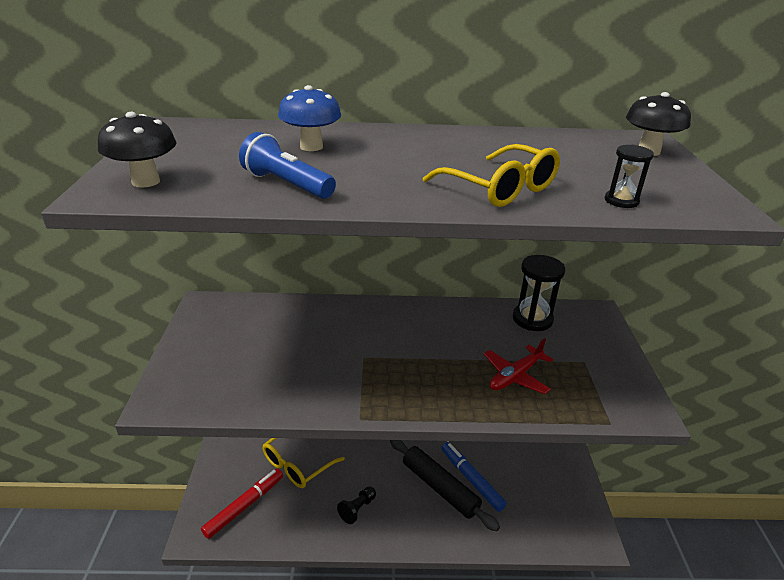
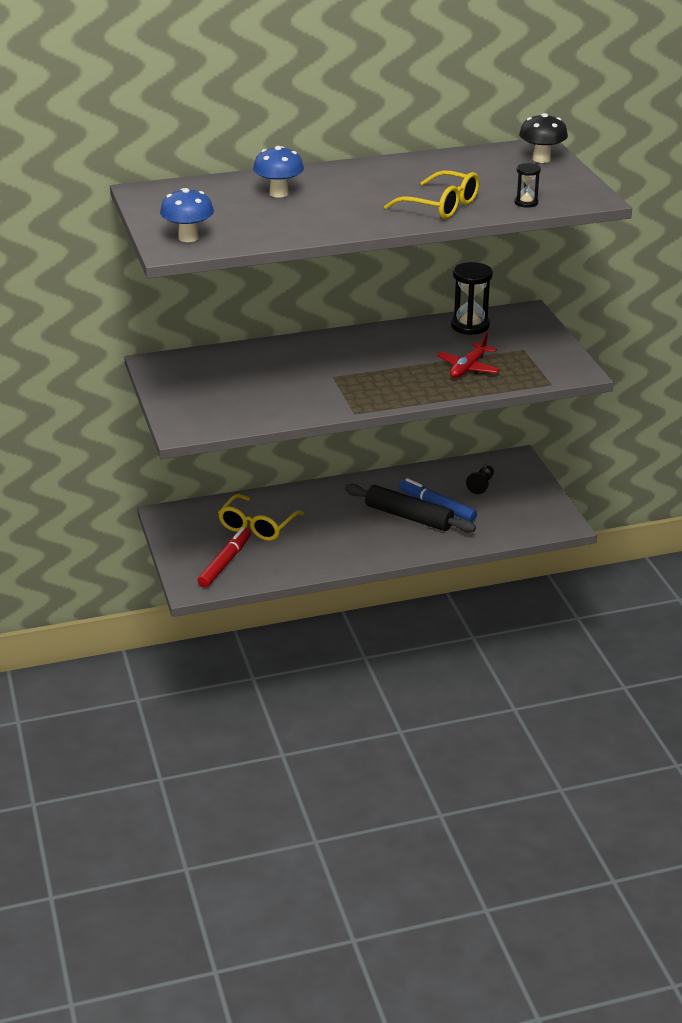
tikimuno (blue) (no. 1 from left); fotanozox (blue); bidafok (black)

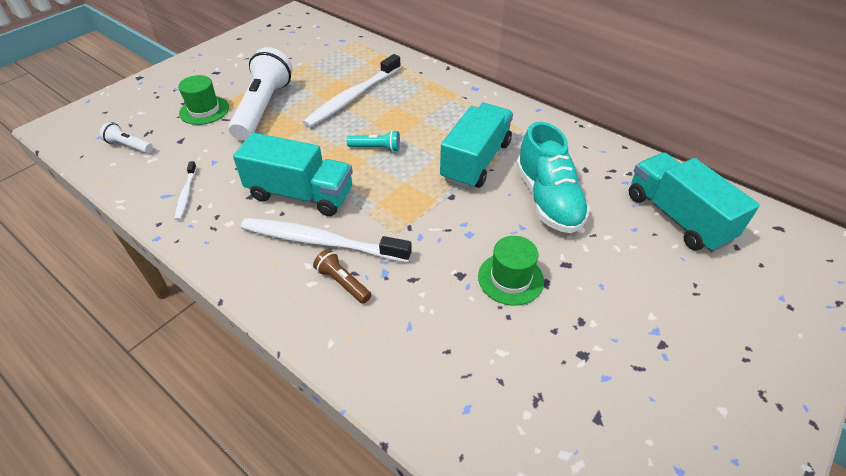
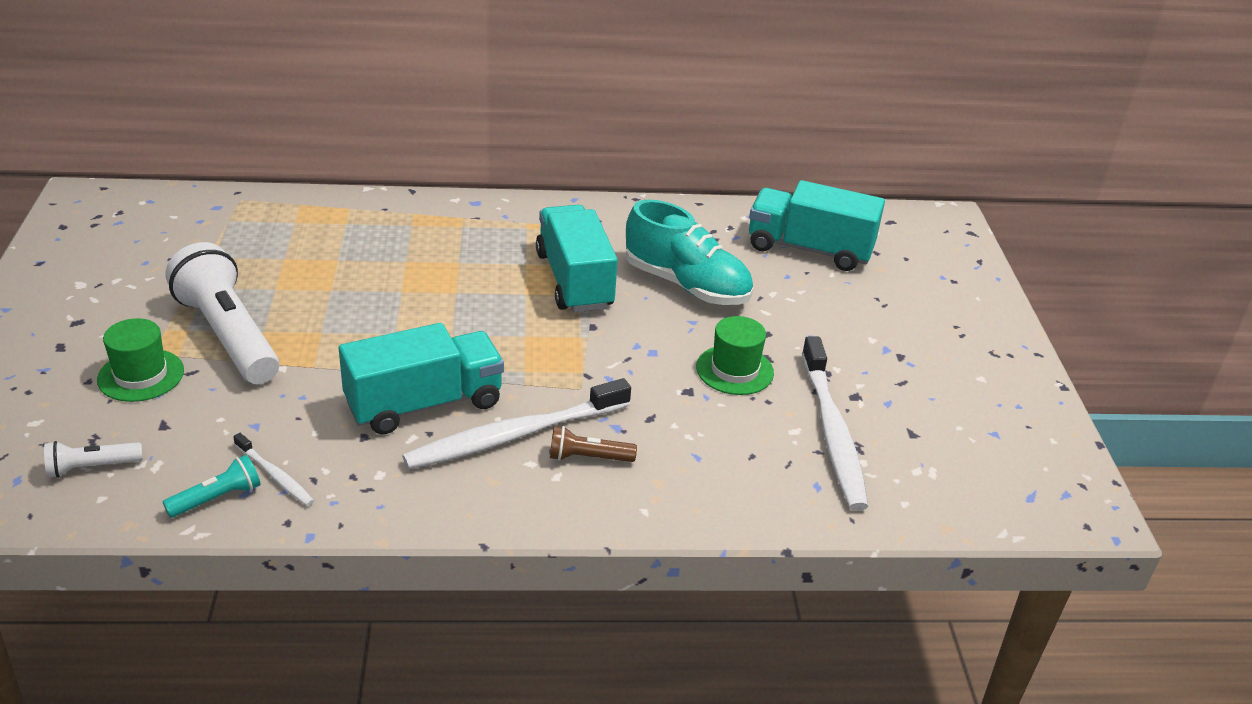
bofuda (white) (no. 3 from left); fotanozox (turquoise)

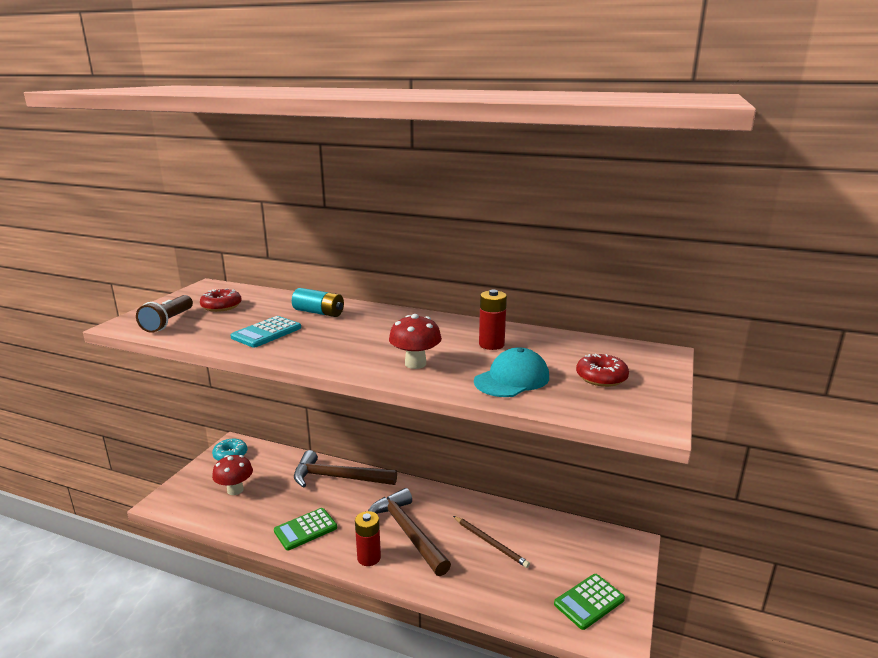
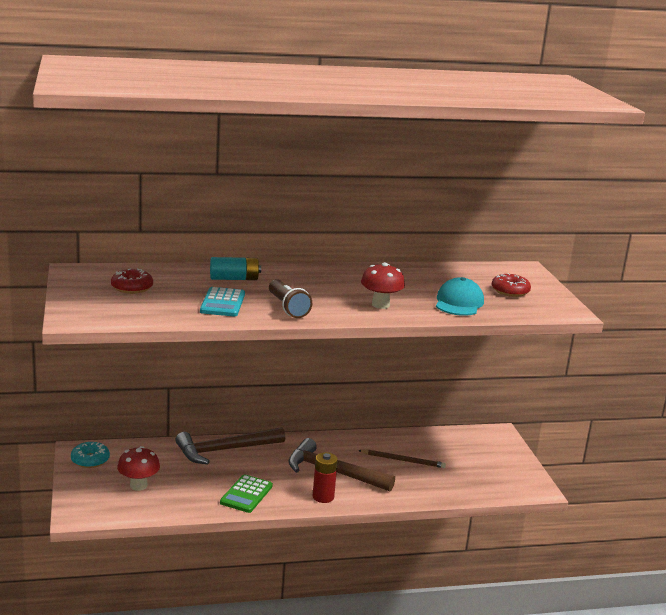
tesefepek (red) (no. 2 from left in the first image); fotanozox (brown); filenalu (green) (no. 2 from left in the first image)

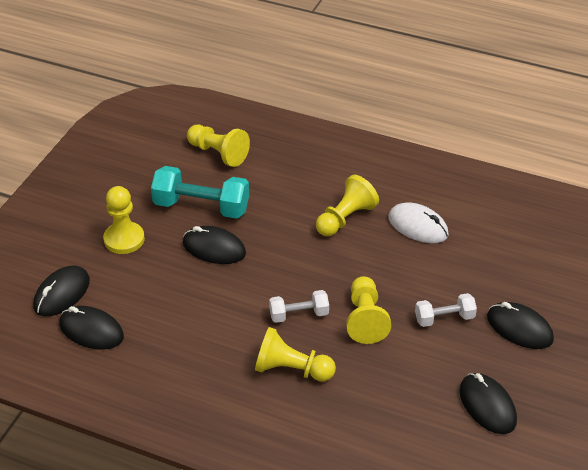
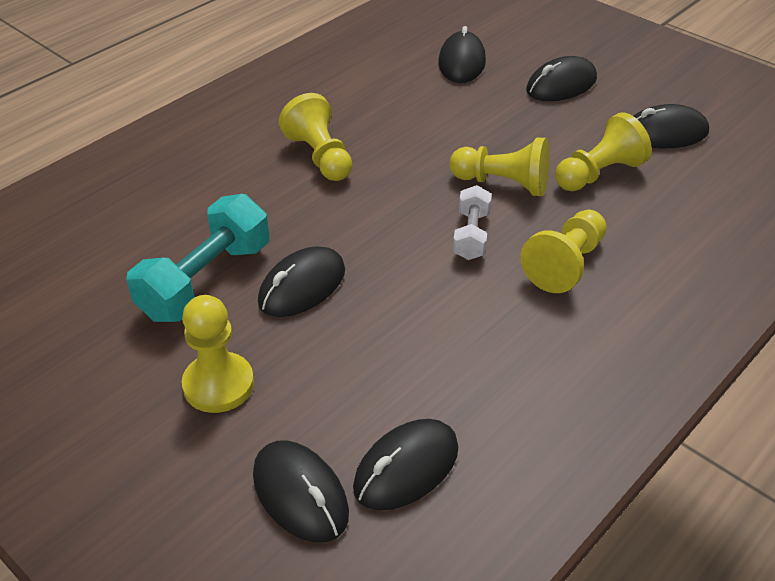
bidafok (yellow) (no. 5 from left); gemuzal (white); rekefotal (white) (no. 2 from left in the first image); gemuzal (black) (no. 4 from left)

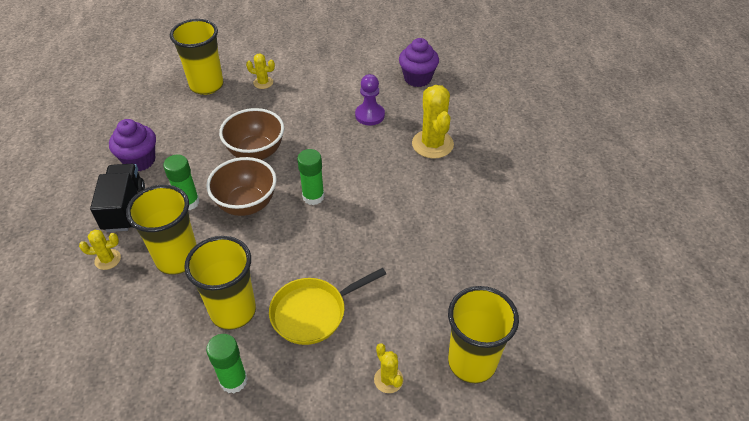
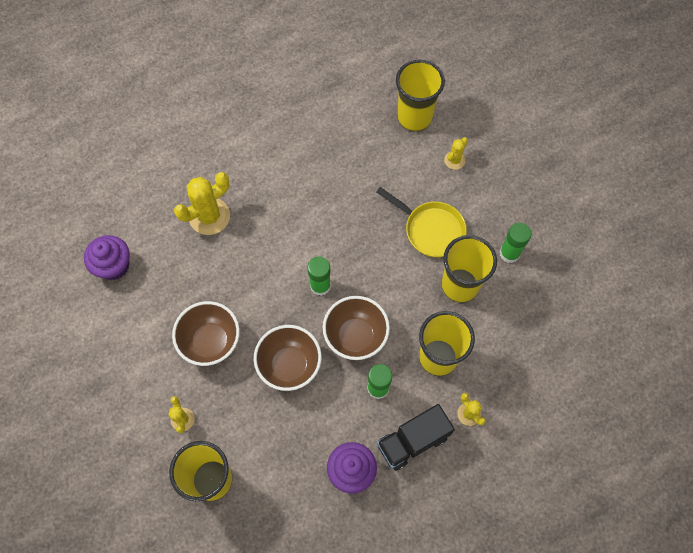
bidafok (purple); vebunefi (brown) (no. 1 from left)

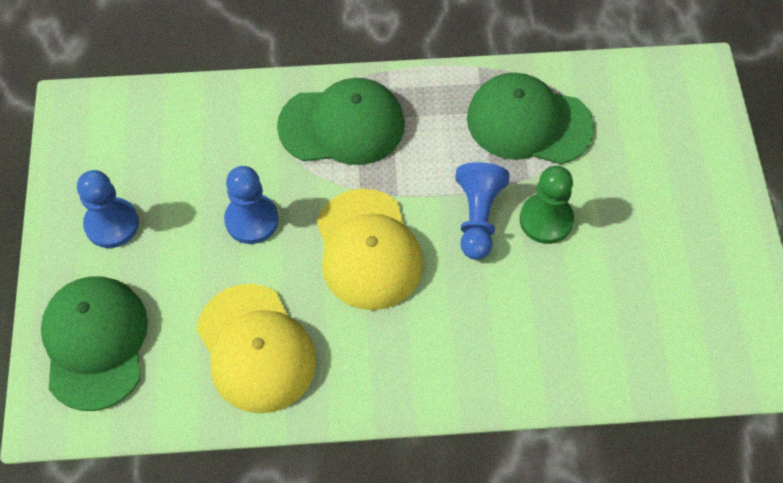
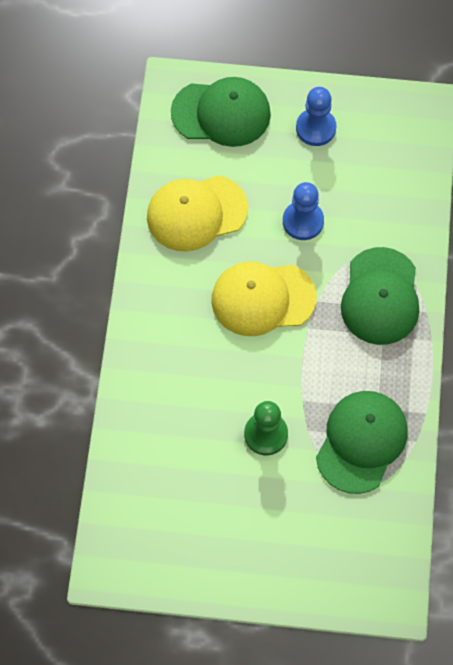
bidafok (blue) (no. 3 from left in the first image)

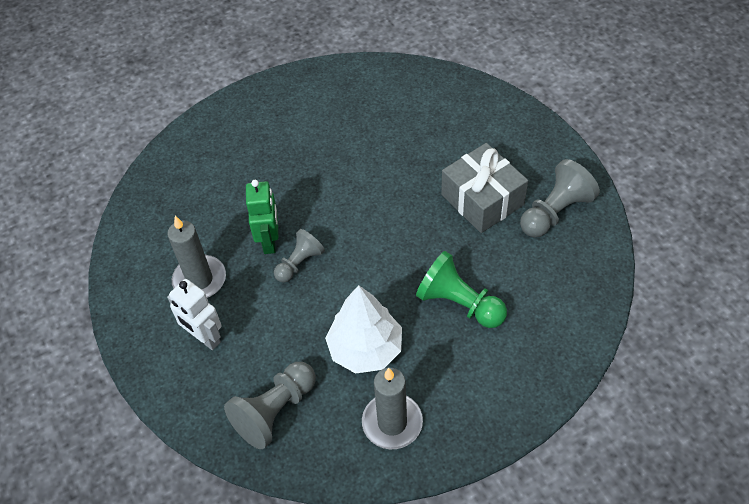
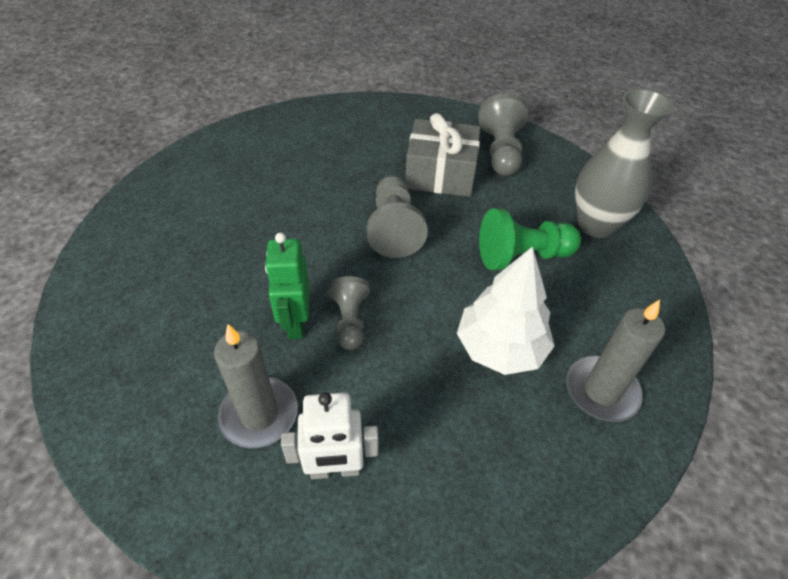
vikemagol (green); bidafok (grey) (no. 2 from left); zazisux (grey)

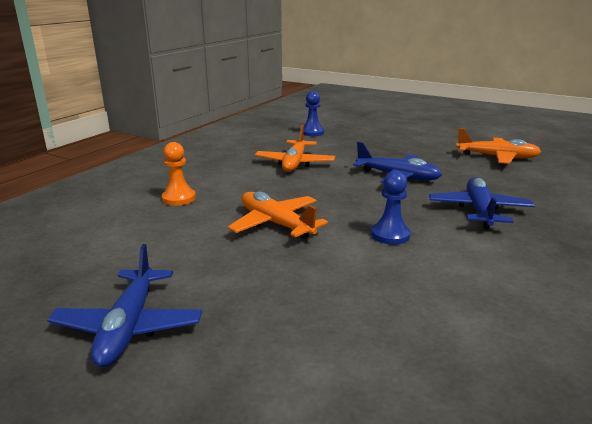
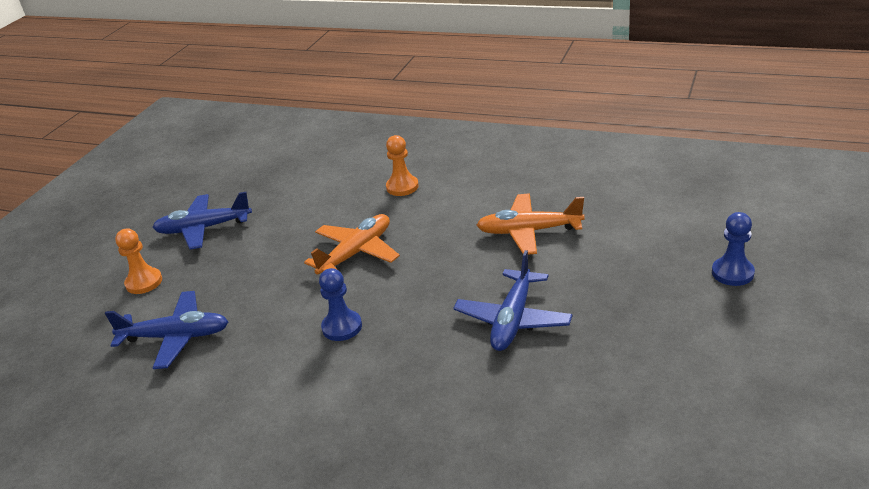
bidafok (blue) (no. 2 from left); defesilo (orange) (no. 3 from left in the first image); defesilo (blue) (no. 1 from left); bidafok (orange) (no. 1 from left)

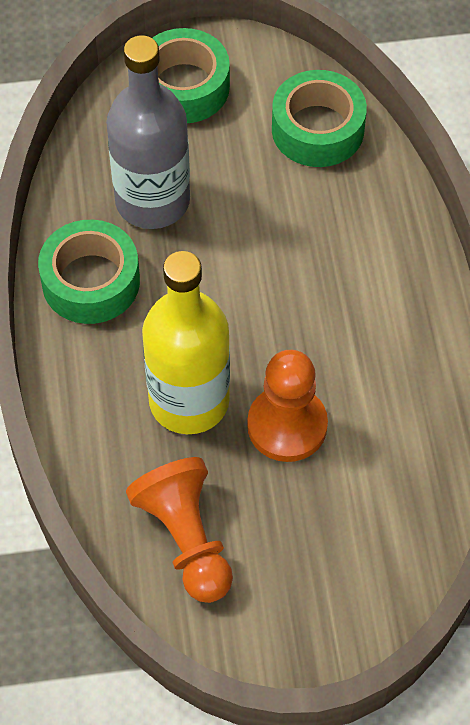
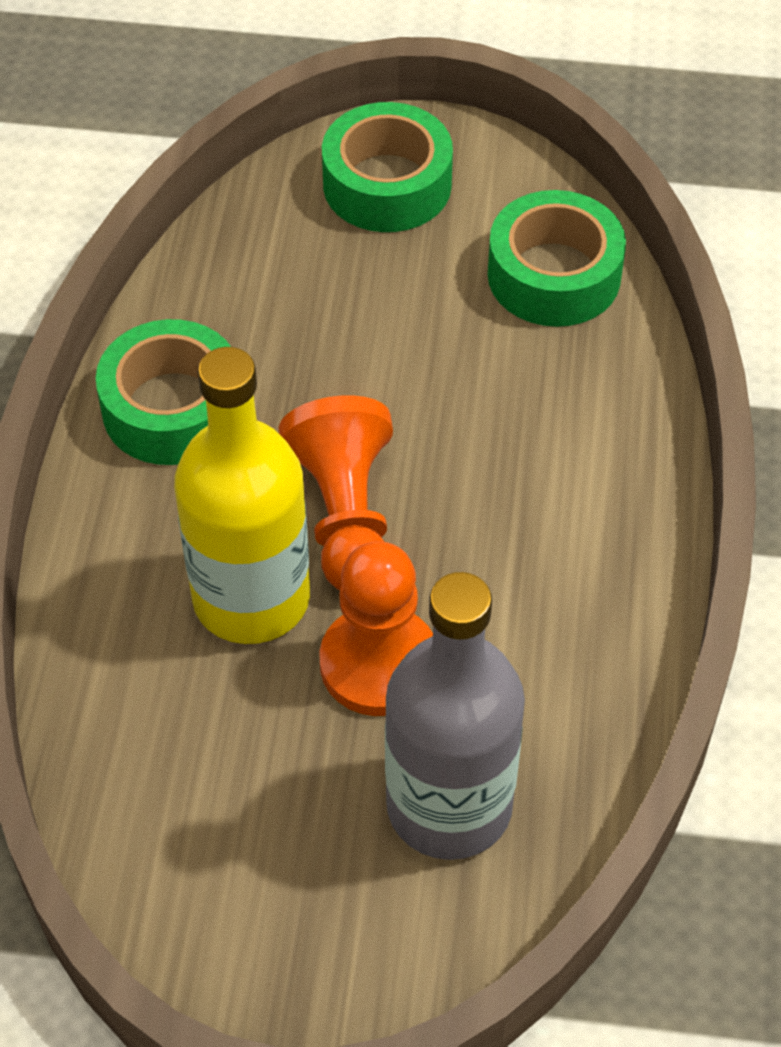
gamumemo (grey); bidafok (orange) (no. 1 from left)

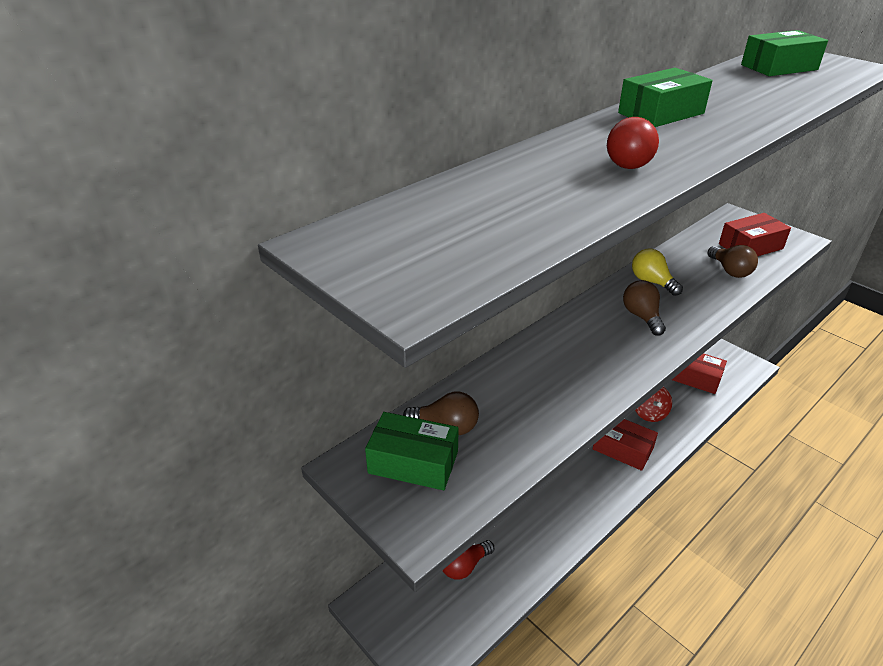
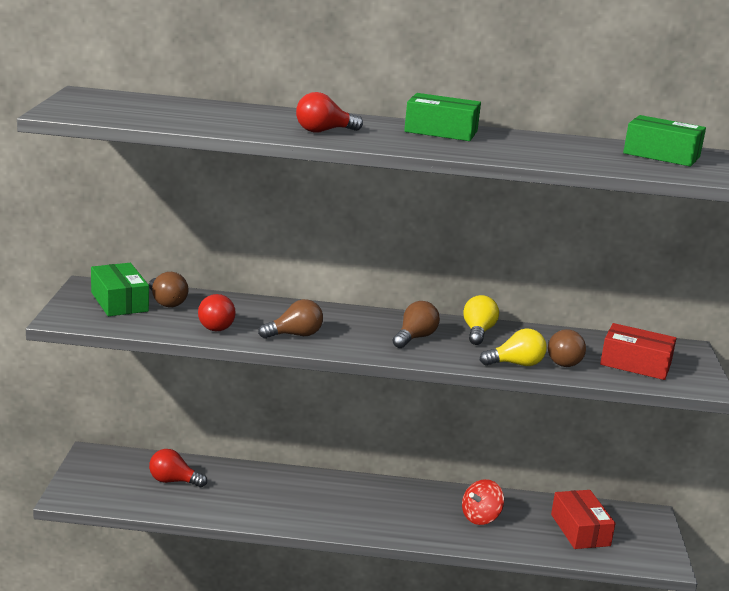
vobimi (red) (no. 1 from left in the first image); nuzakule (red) (no. 2 from left); nuzakule (brown) (no. 2 from left); nuzakule (yellow) (no. 2 from left)

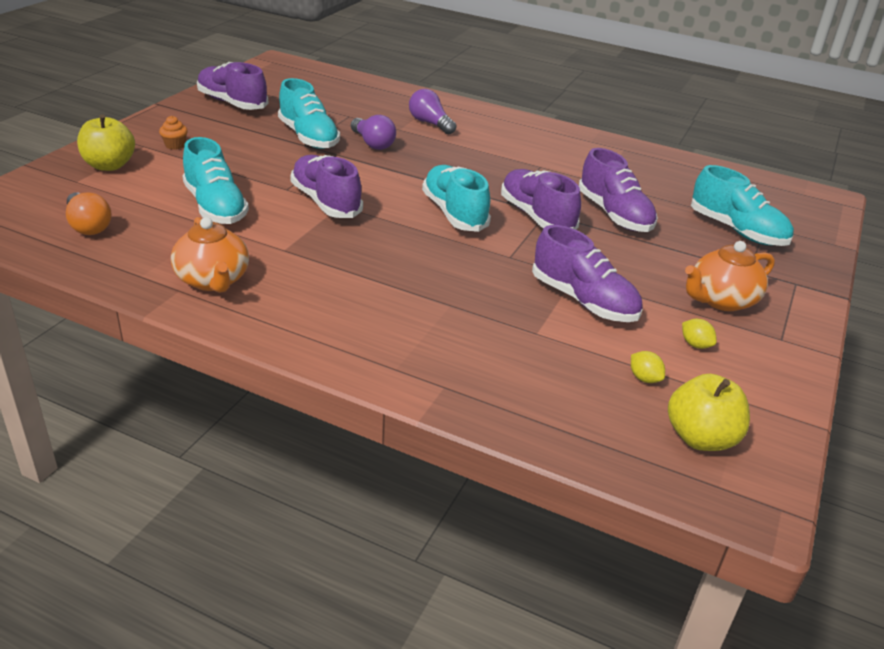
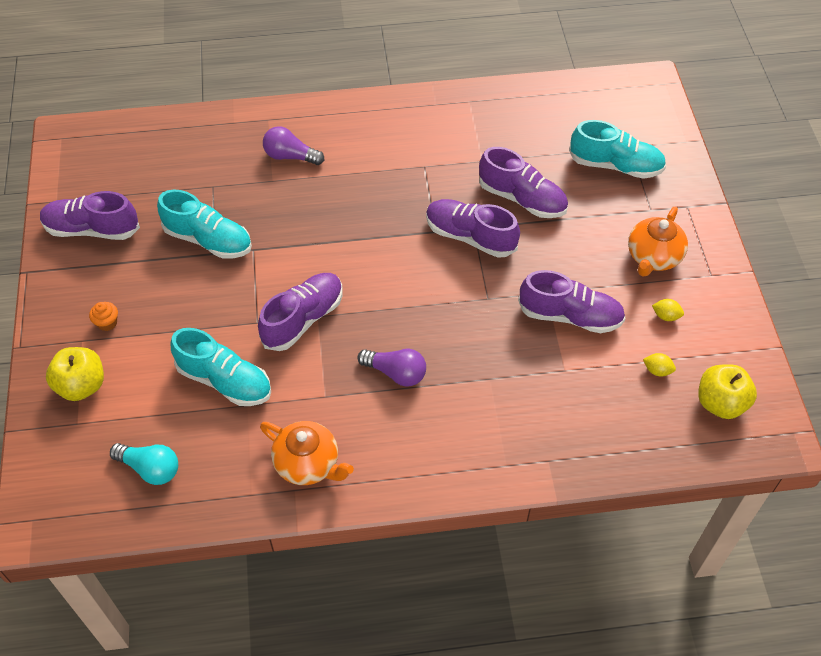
nuzakule (purple) (no. 2 from left); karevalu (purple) (no. 2 from left); karevalu (turquoise) (no. 3 from left in the first image); nuzakule (turquoise)

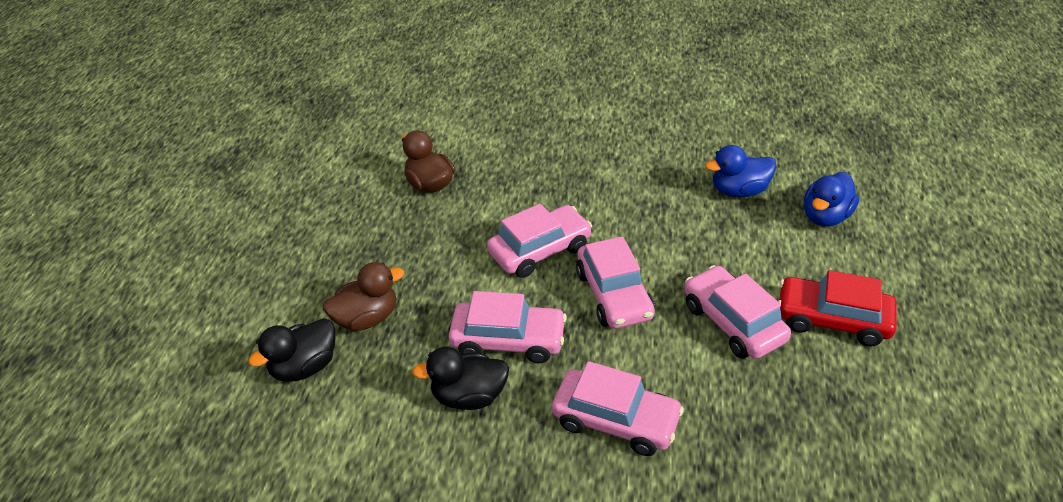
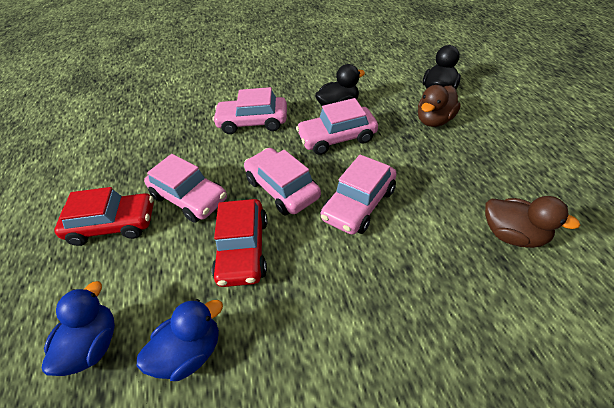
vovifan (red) (no. 2 from left)

